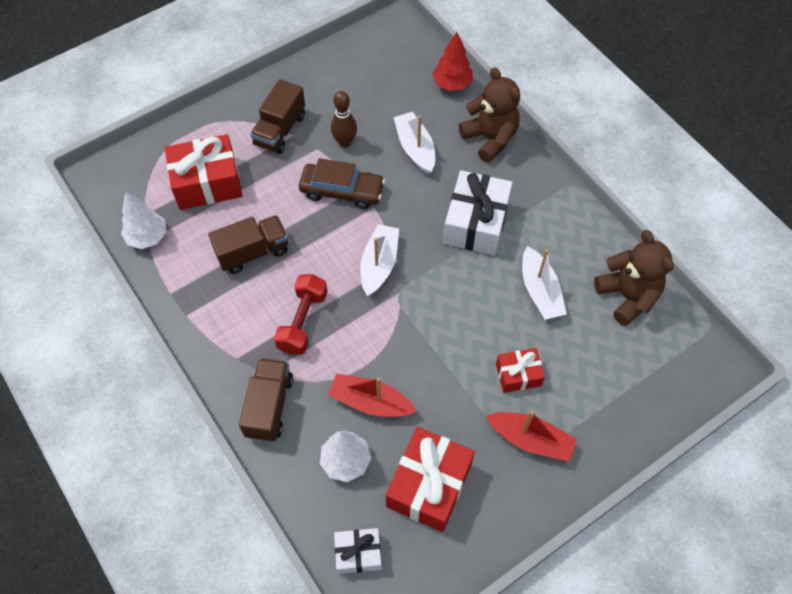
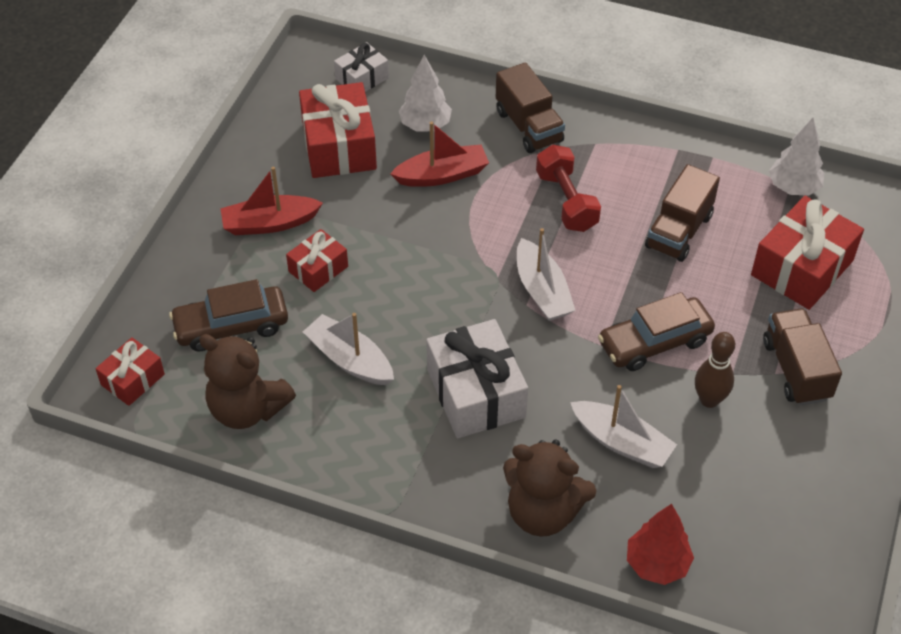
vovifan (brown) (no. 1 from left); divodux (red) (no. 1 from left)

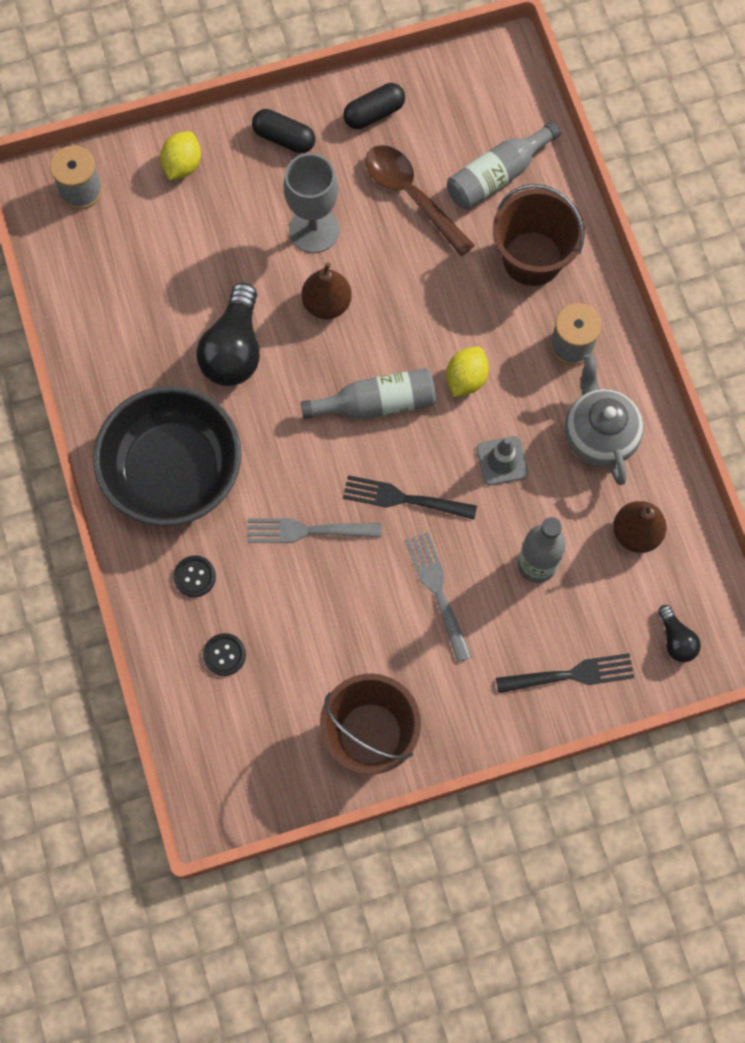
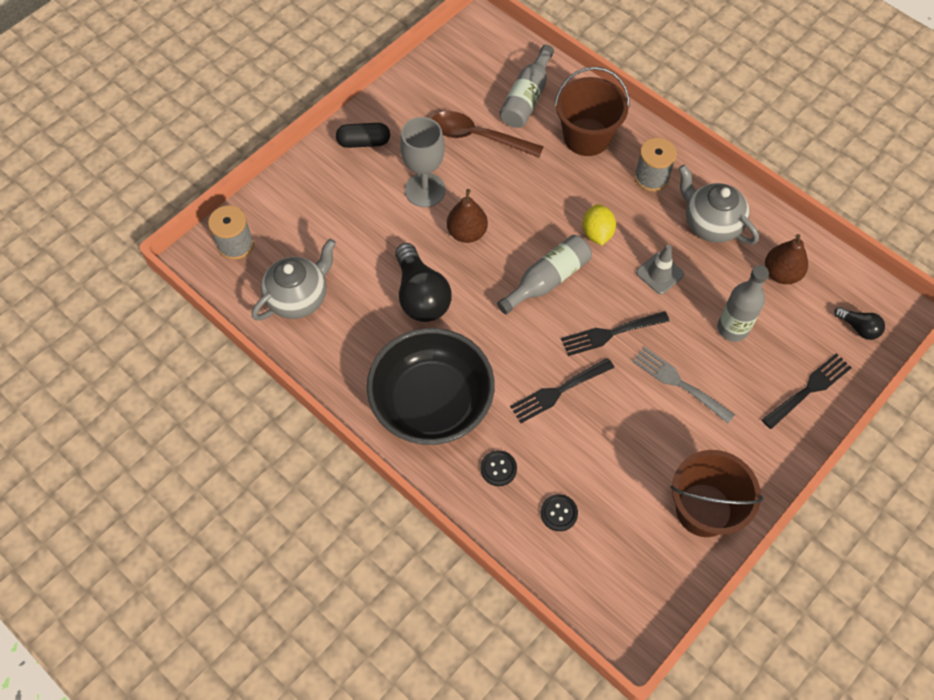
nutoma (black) (no. 2 from left in the first image); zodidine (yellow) (no. 1 from left in the first image); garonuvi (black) (no. 1 from left); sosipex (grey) (no. 1 from left)

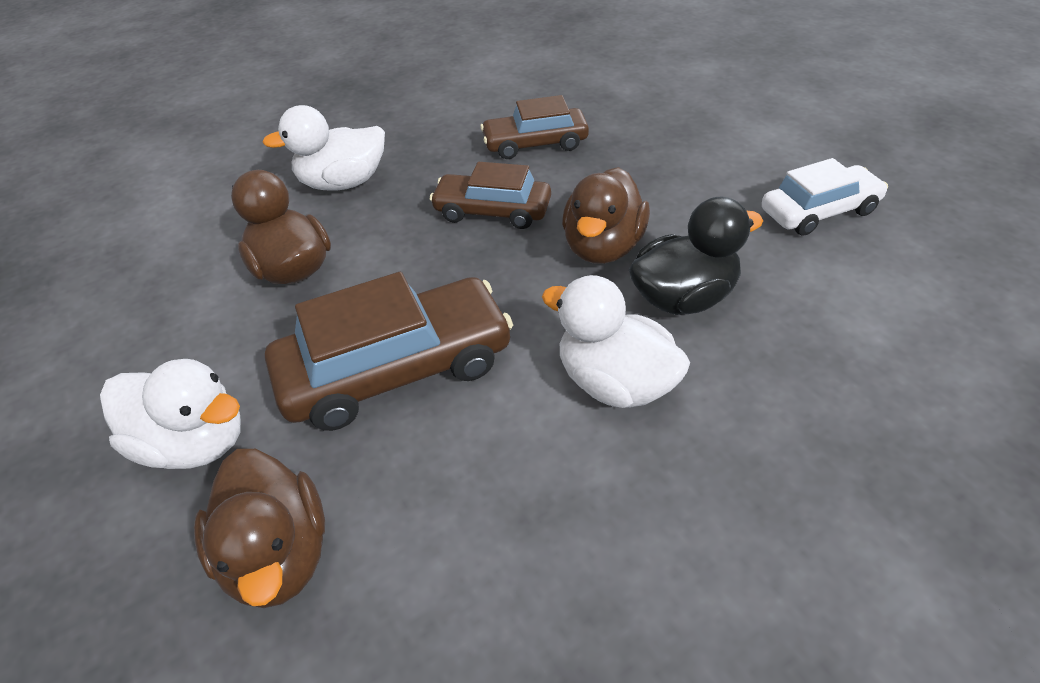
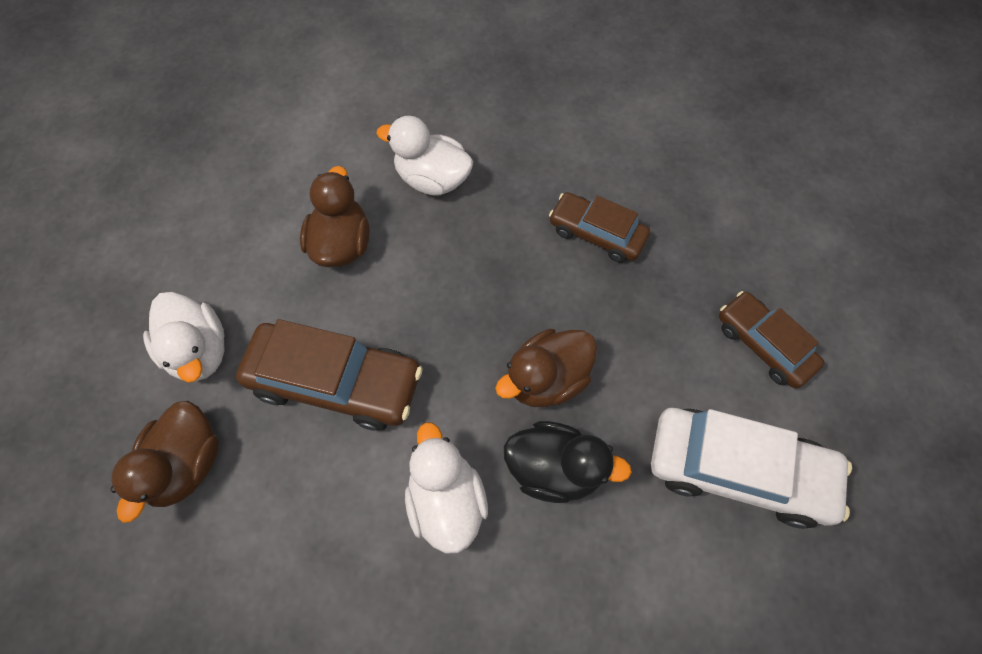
vovifan (white); vovifan (brown) (no. 3 from left)

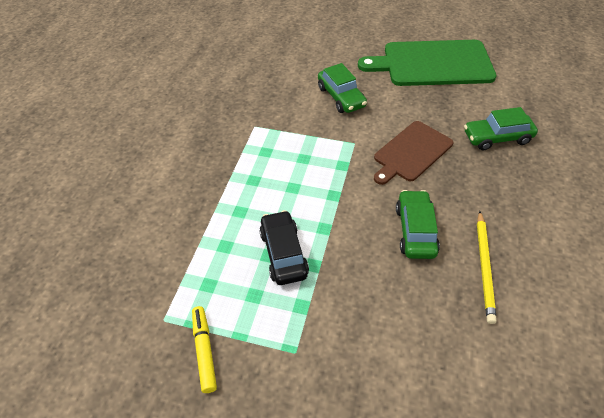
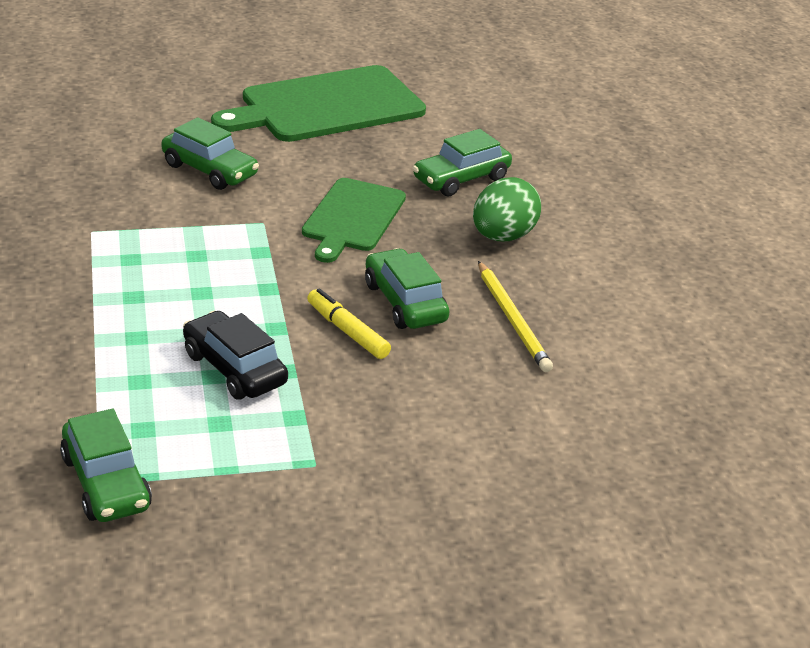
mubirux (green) (no. 2 from left); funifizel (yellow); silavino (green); vovifan (green) (no. 1 from left)

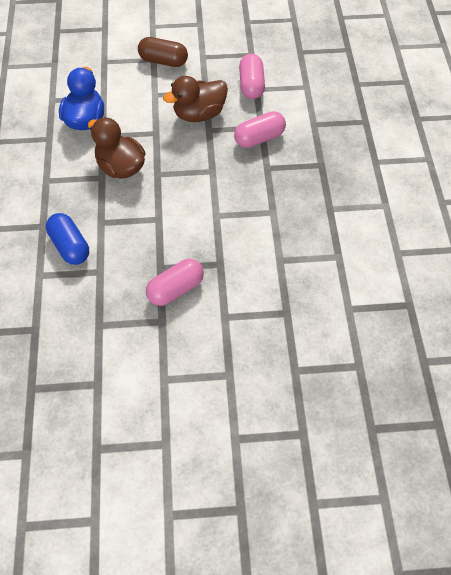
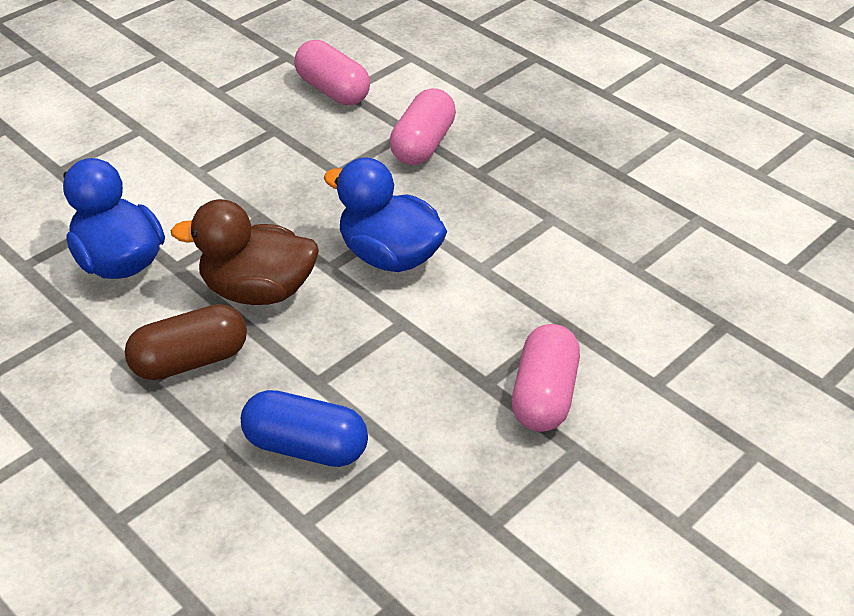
nutoma (brown); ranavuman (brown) (no. 2 from left in the first image); ranavuman (blue) (no. 2 from left)

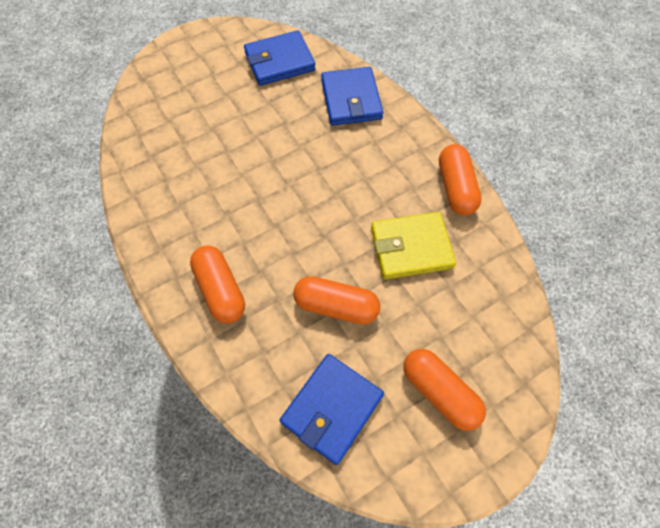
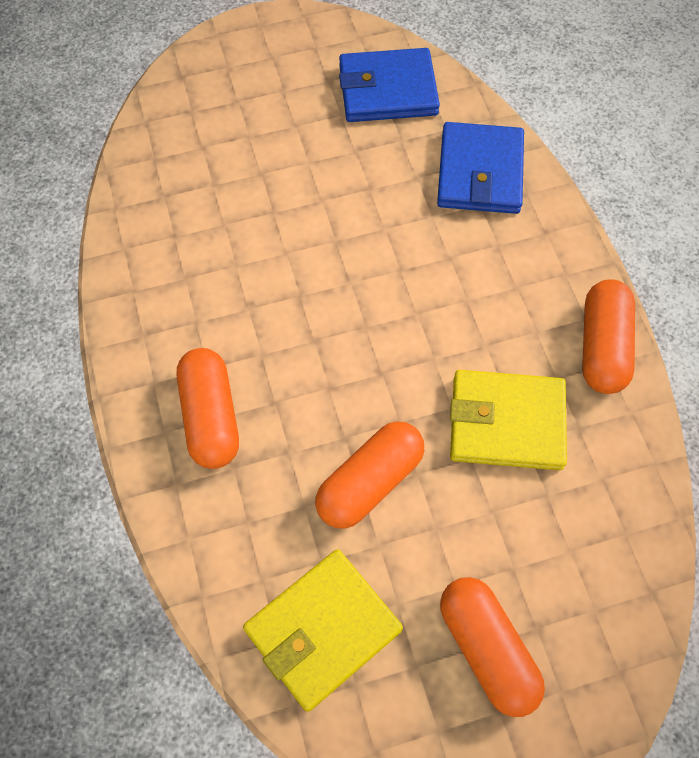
nutoma (orange) (no. 2 from left); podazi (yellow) (no. 1 from left)

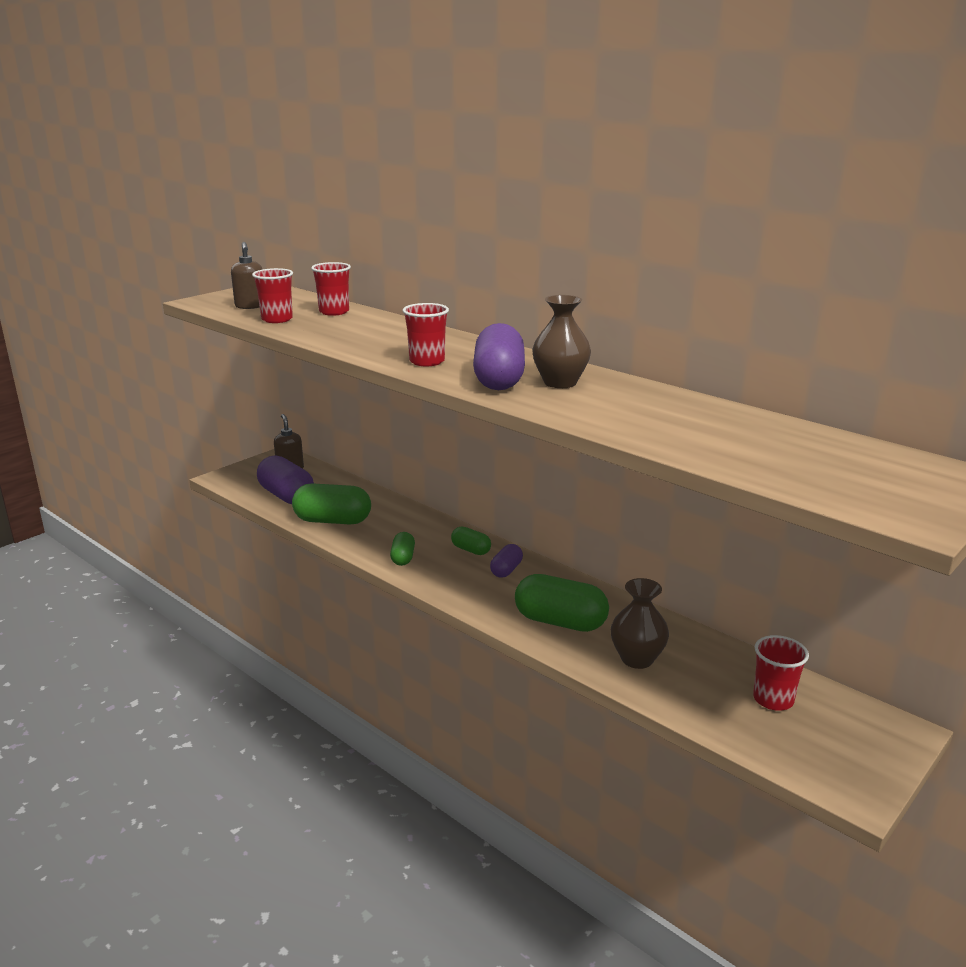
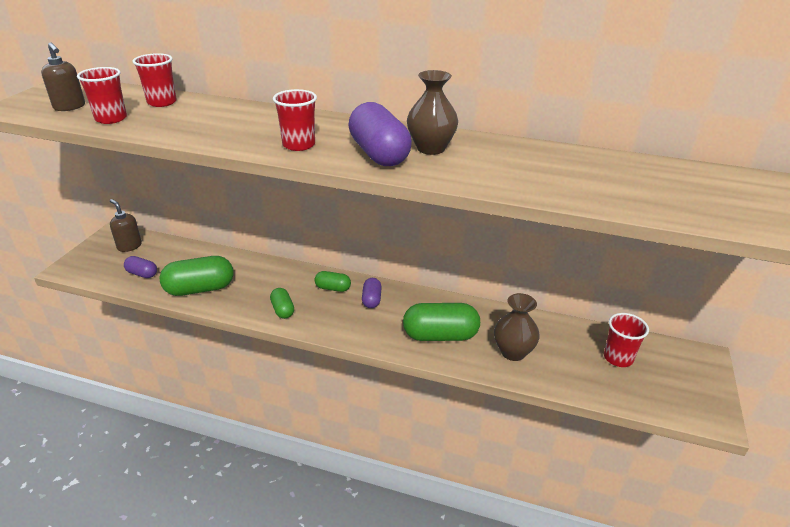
nutoma (purple) (no. 1 from left)

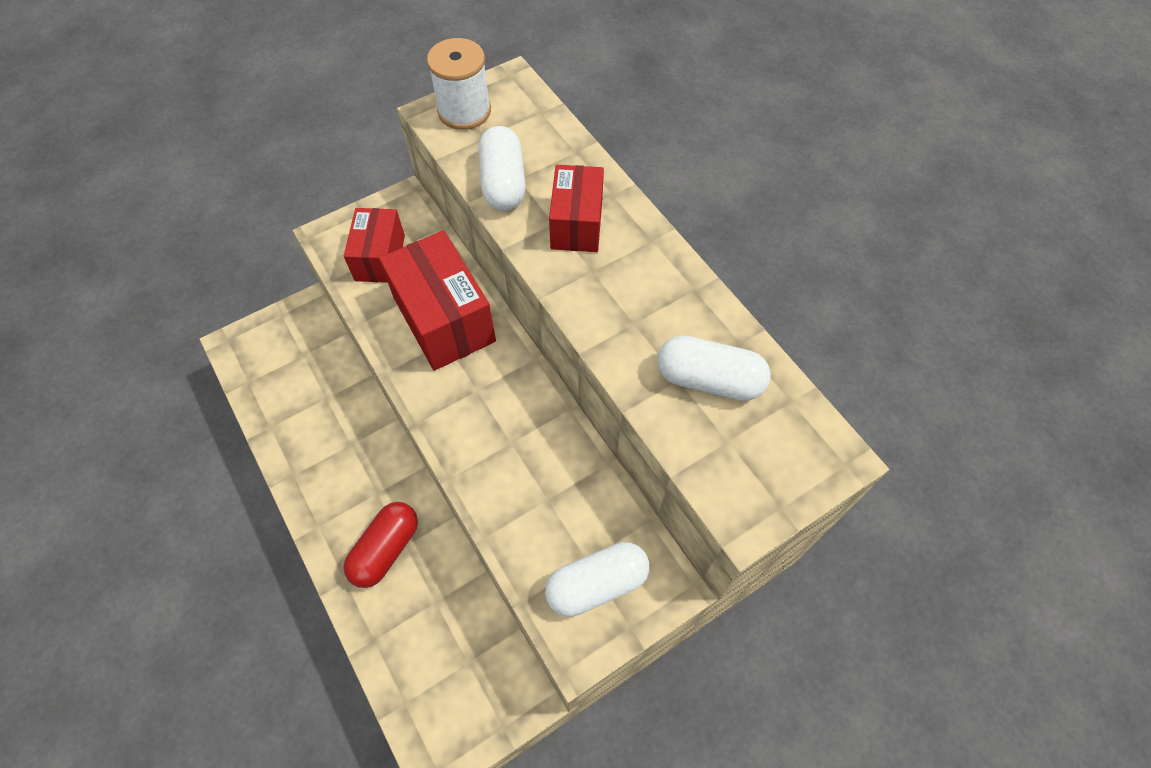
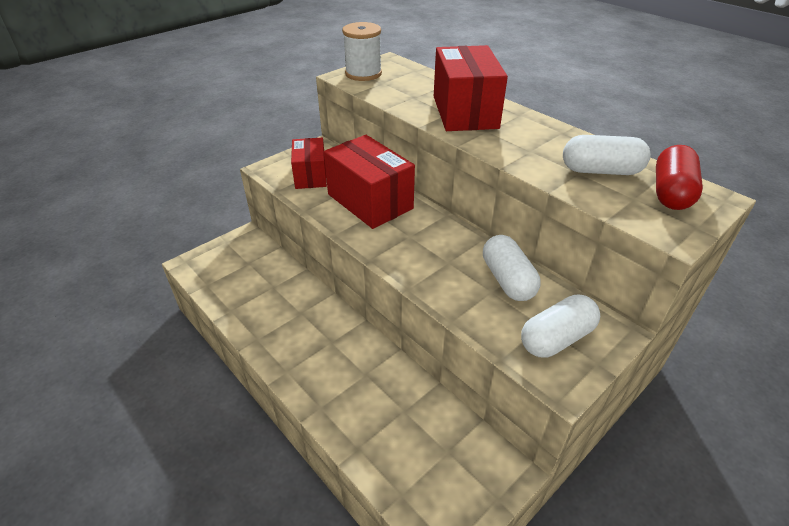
nutoma (white) (no. 1 from left); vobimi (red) (no. 3 from left); nutoma (red)

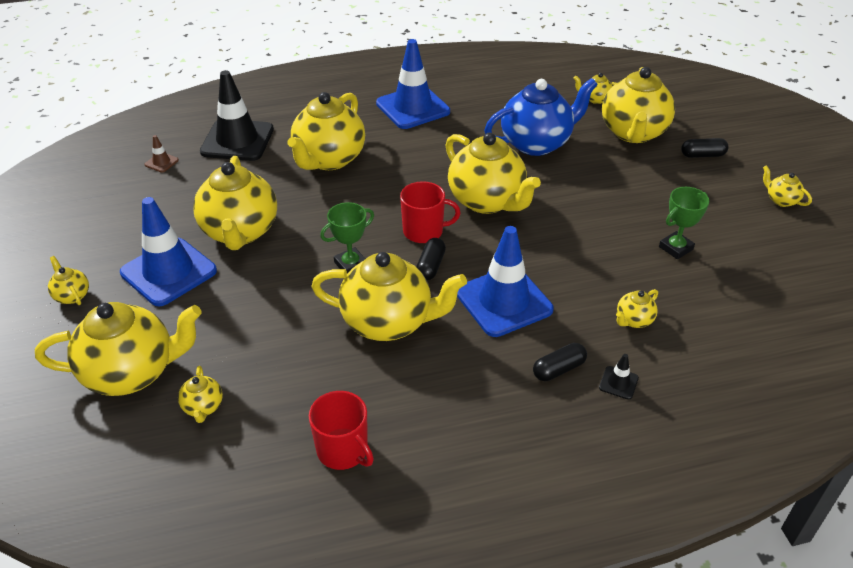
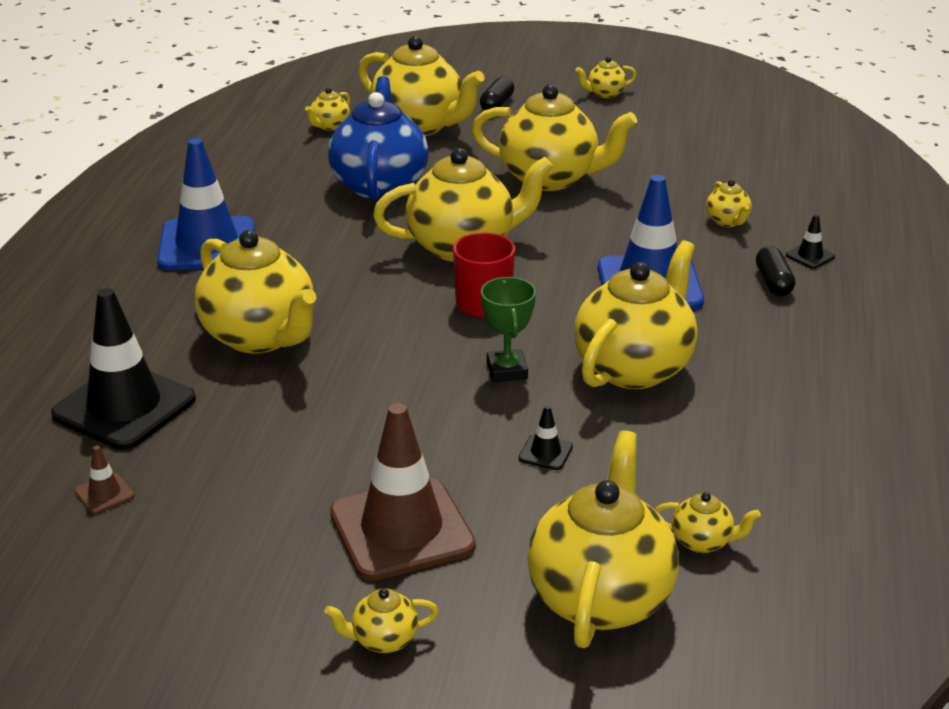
sosipex (yellow) (no. 6 from left); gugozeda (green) (no. 2 from left in the first image); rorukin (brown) (no. 2 from left); nutoma (black) (no. 1 from left in the first image); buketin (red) (no. 1 from left in the first image); rorukin (black) (no. 2 from left)

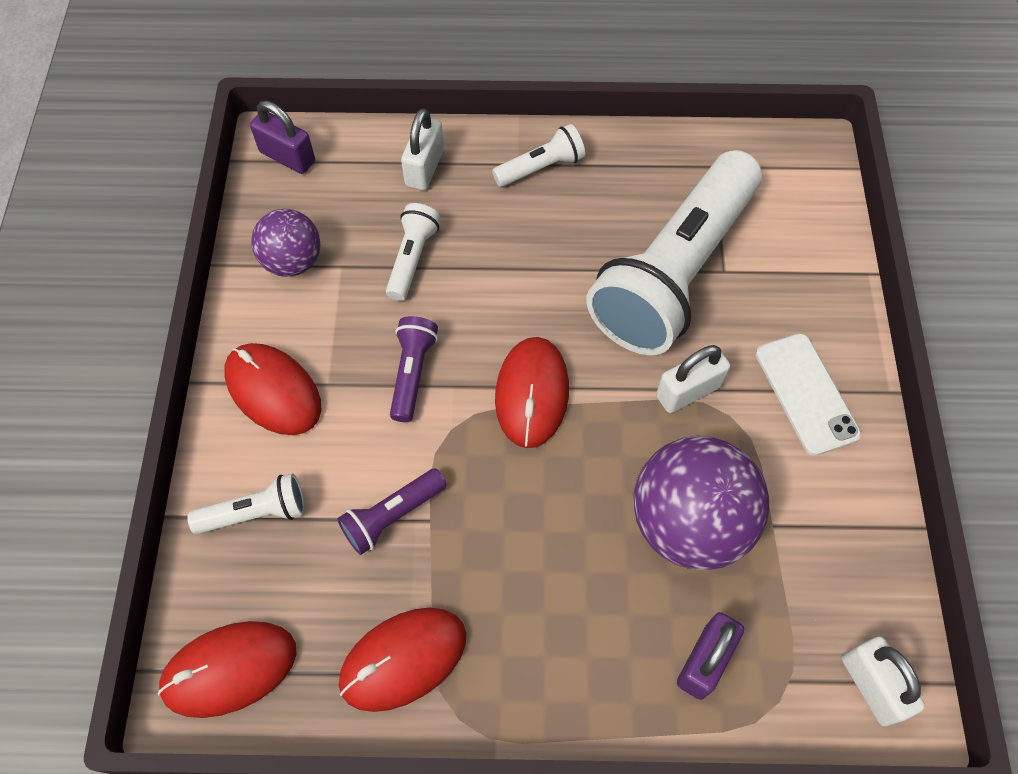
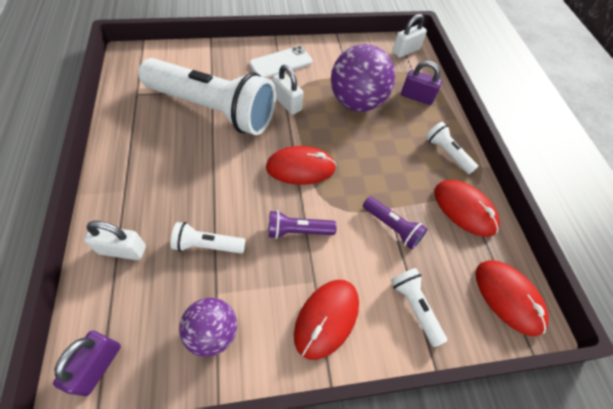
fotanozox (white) (no. 4 from left)

